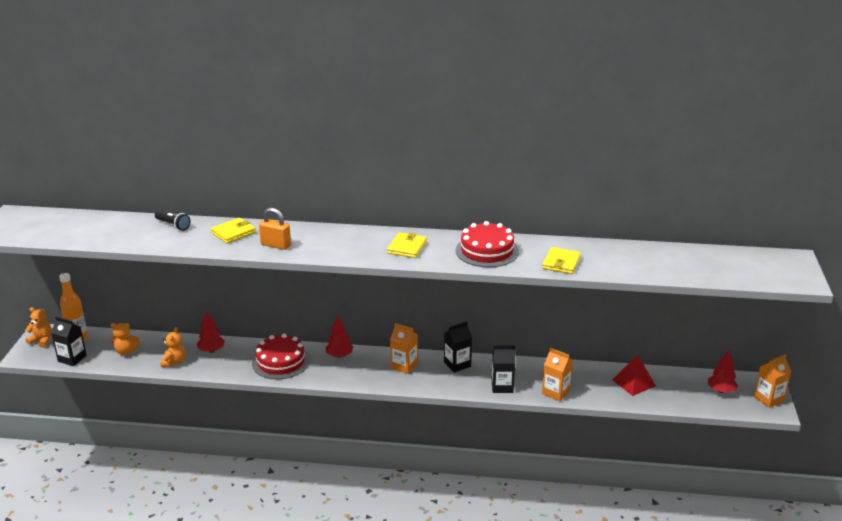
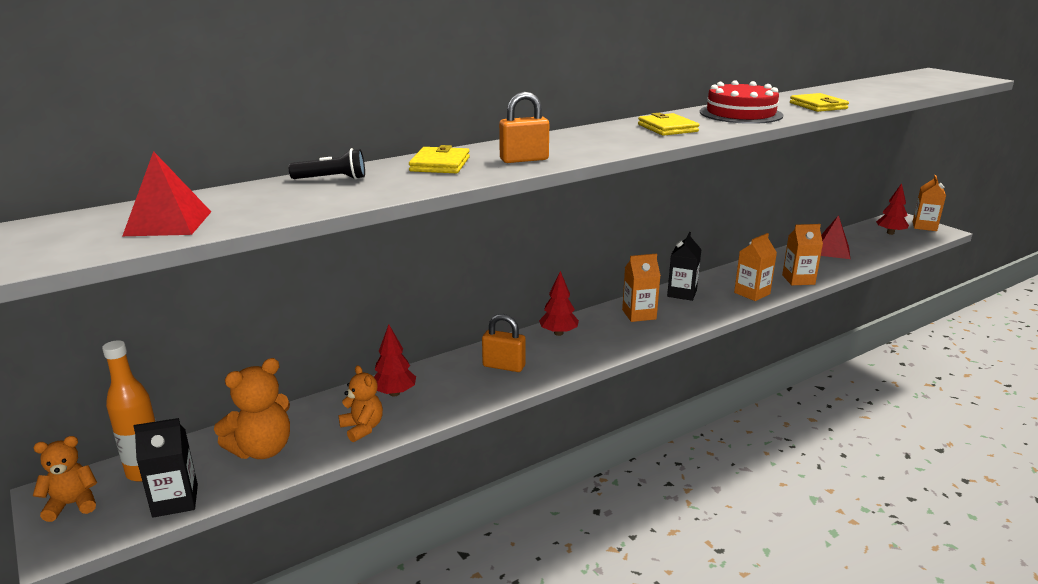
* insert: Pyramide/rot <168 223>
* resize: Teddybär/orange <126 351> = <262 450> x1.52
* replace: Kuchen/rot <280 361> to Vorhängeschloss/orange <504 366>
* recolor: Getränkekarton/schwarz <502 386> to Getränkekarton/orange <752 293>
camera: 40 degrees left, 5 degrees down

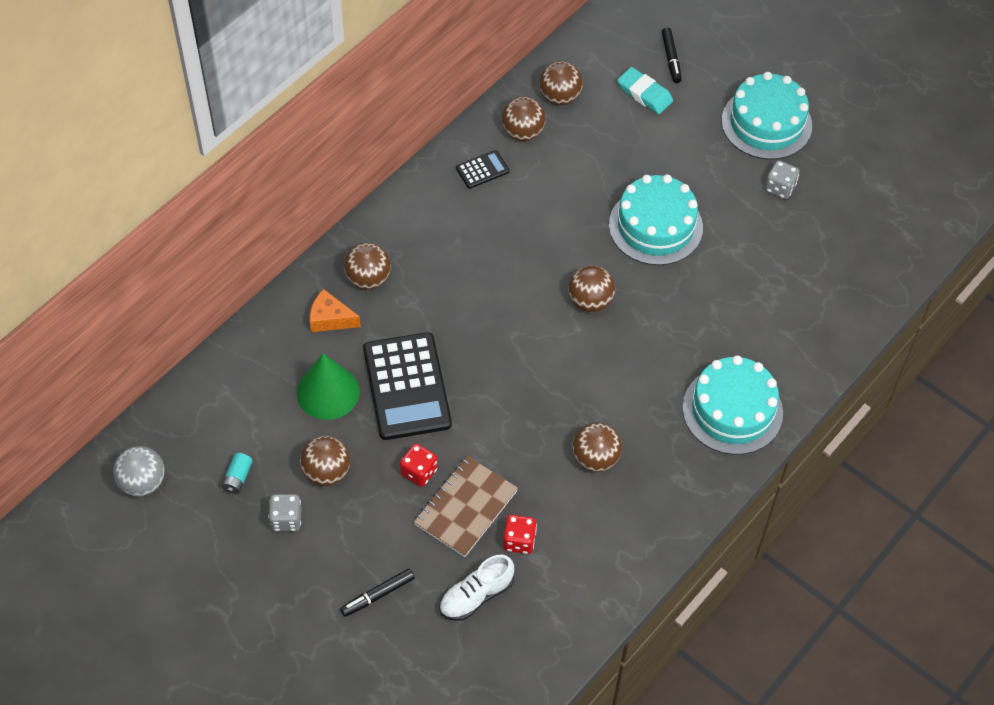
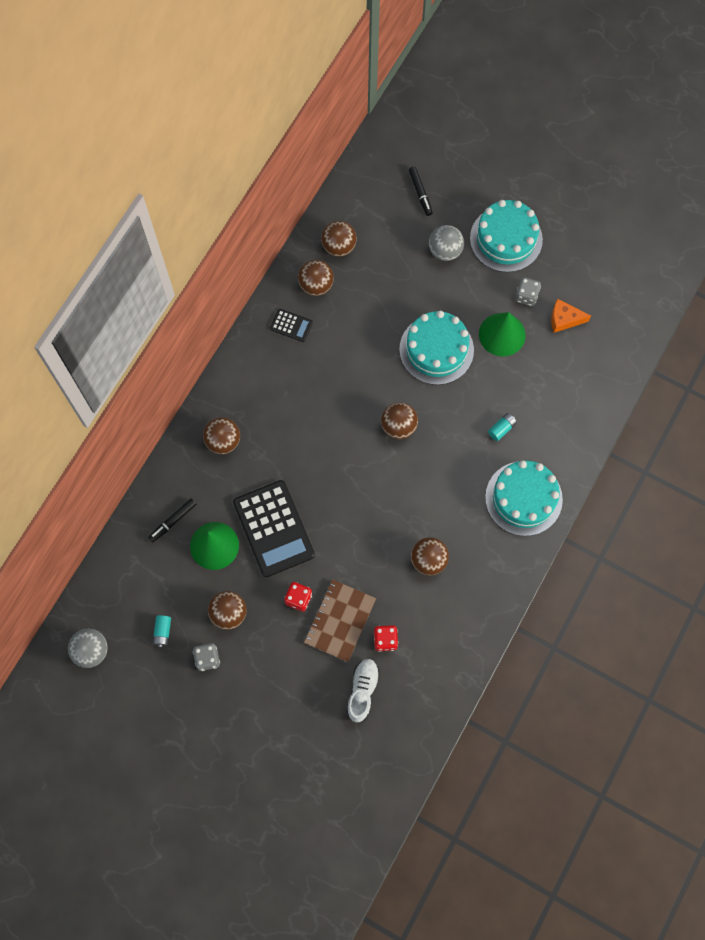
* move: Filzstift/schwarz <377 595> to <172 521>
* rotate: Taschenrechner/schwarz <482 170> = <291 325> 60 degrees clockwise
* rotate: Schuh/weiß <476 596> = <362 691> 150 degrees clockwise
* insert: Ball/grau <445 250>
* insert: Kegel/grün <502 334>
* insert: Batterie/türkis <501 429>
* move: Käse/orange <330 319> to <564 319>
* delete: Radiergummi/türkis <644 93>
camera: 10 degrees left, 15 degrees up

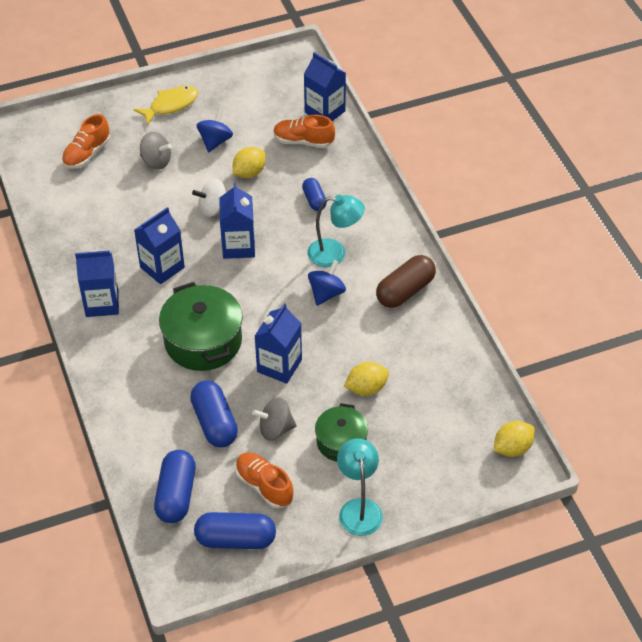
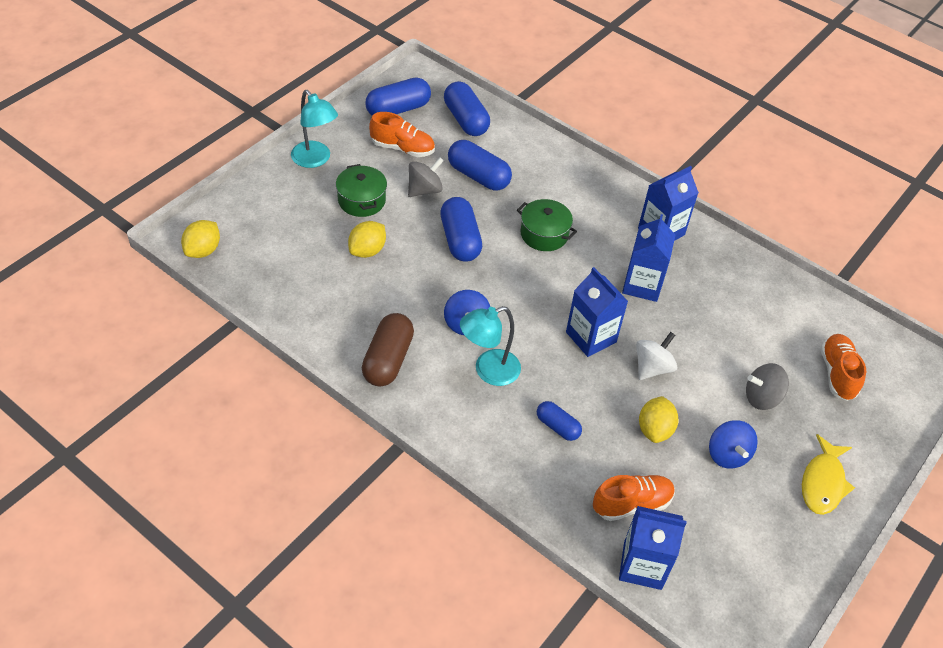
* replace: Getränkekarton/blau <279 366> to Kapsel/blau <460 240>
* resize: Kochtopf/grün <203 341> = <544 234> x0.61
camera: 145 degrees right, 0 degrees up

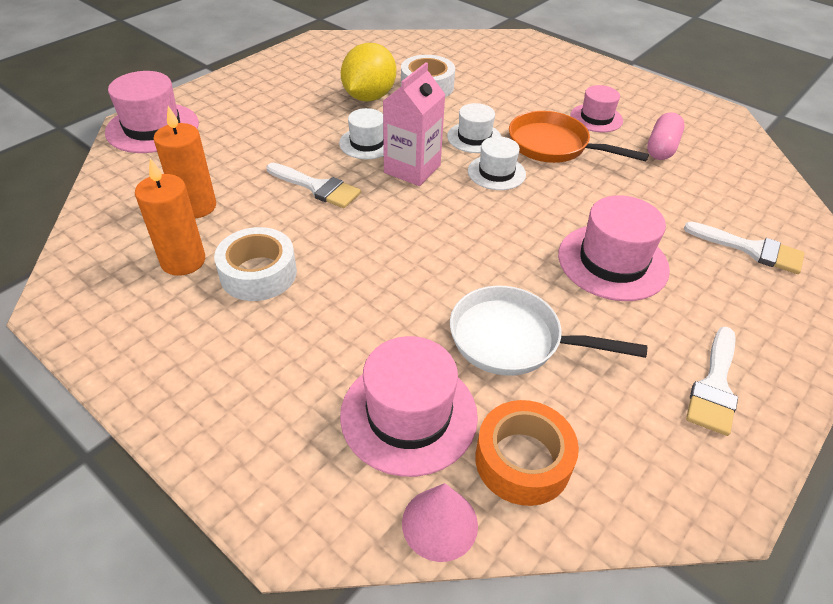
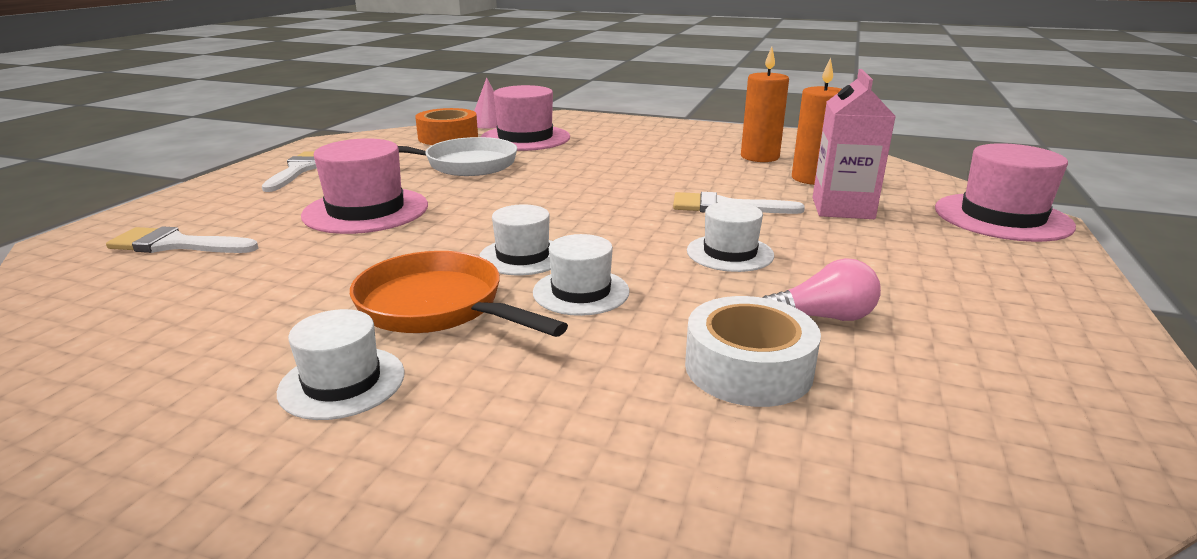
* recolor: Hut/rosa <596 118> to Hut/weiß <342 382>
* rotate: Pfanne/orange <554 146> = <438 307> 150 degrees counterclockwise
* replace: Zitrone/gelb <369 97> to Glühbirne/rosa <823 317>
* move: Getränkekarton/rosa <412 169> to <842 208>
* delete: Klebeband/weiß <258 273>
* delete: Kapsel/rosa <661 148>
camera: 160 degrees right, 20 degrees down

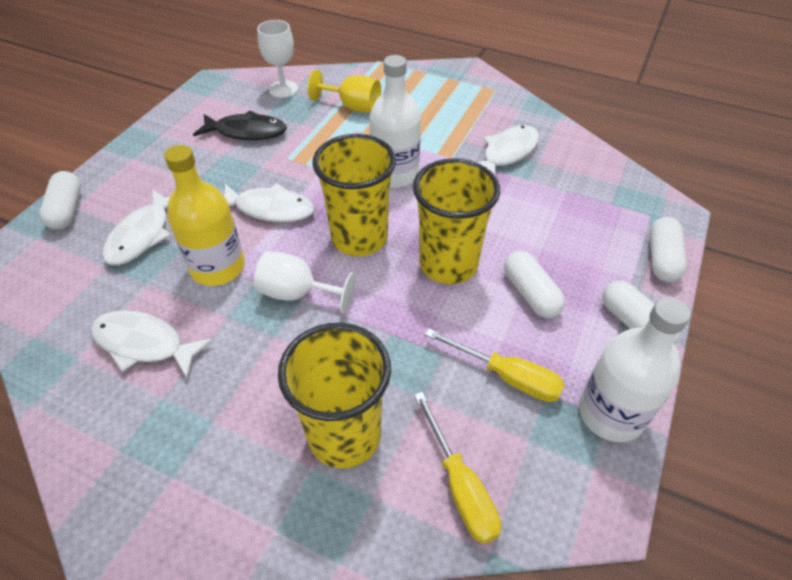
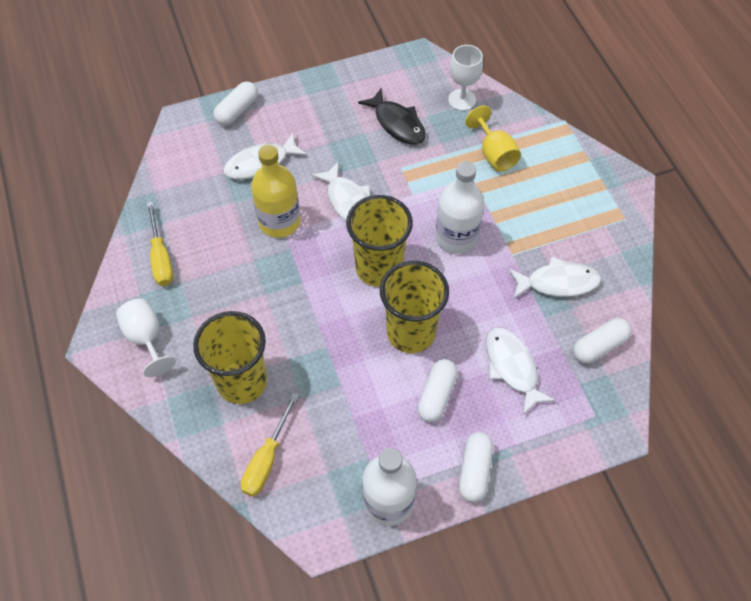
* move: Kelch/weiß <297 293> to <146 338>
* move: Schraubenzieher/gelb <507 376> to <161 257>
* move: Fisch/weiß <144 344> to <512 367>
* move: Kapsel/weiß <662 259> to <599 346>
camera: 45 degrees right, 10 degrees up

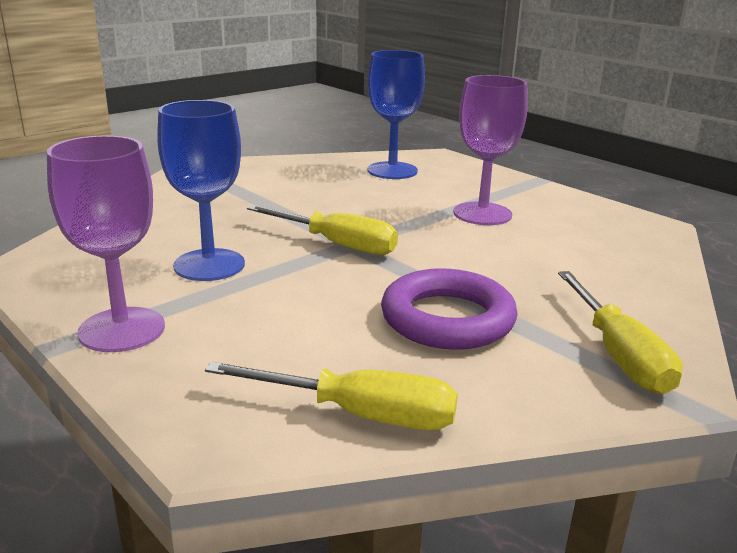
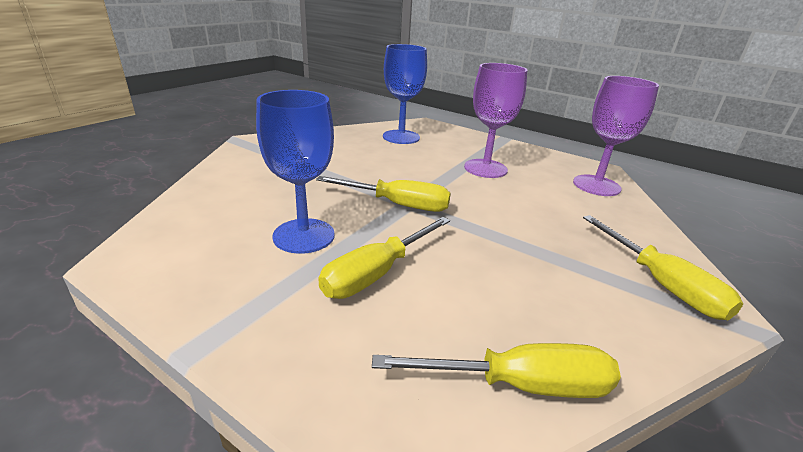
* insert: Schraubenzieher/gelb <377 273>
* move: Kelch/lila <122 330> to <596 185>
* delete: Ring/lila <447 319>
camera: 15 degrees left, 5 degrees up

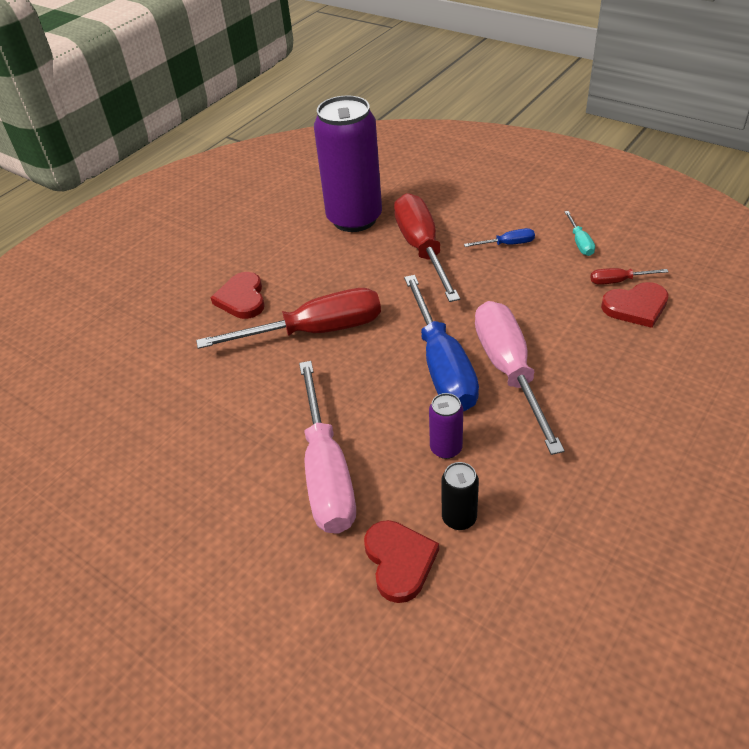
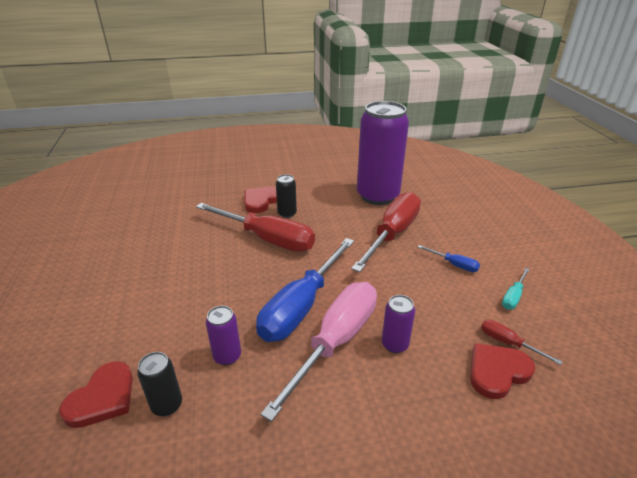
* insert: Dose/schwarz <287 213>
* insert: Dose/lila <395 344>
* rotate: Herz/rot <636 307> = <497 372> 120 degrees clockwise
* delete: Schraubenzieher/rosa <326 472>
camera: 40 degrees right, 10 degrees down

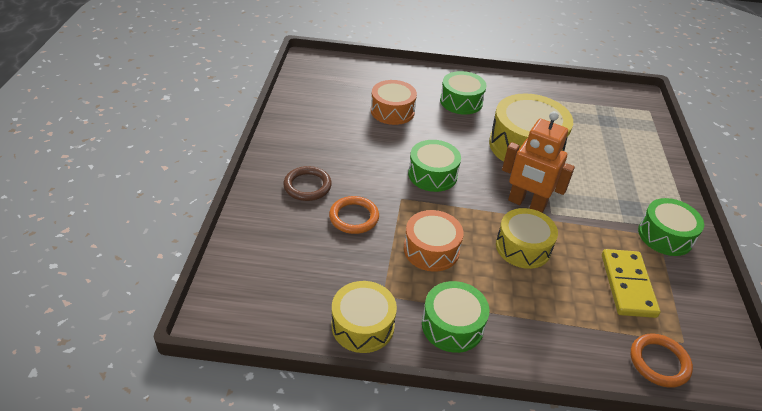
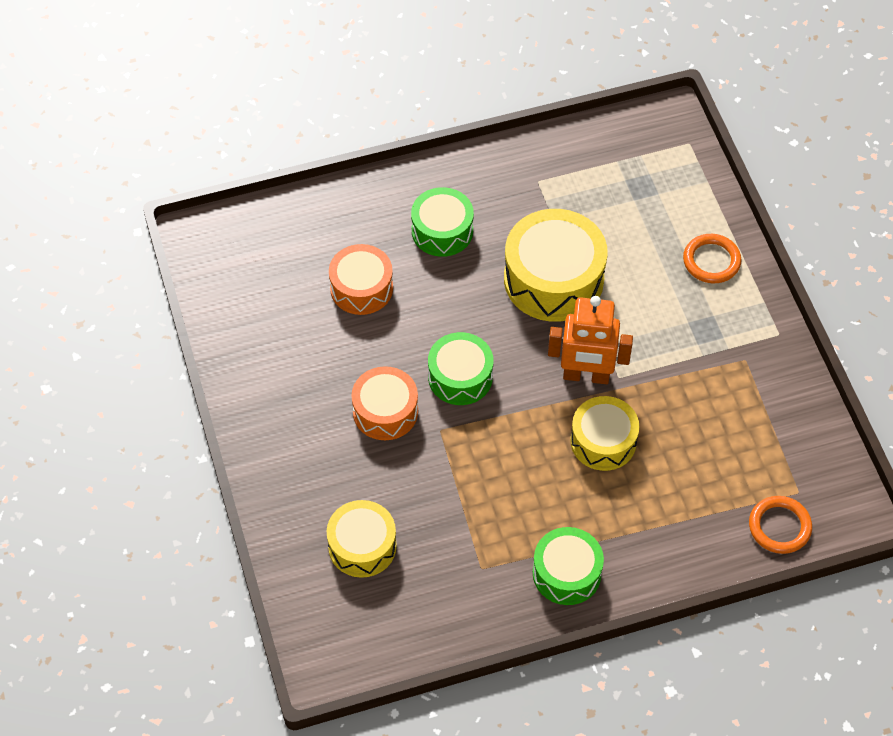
* move: Trommel/gelb <363 325> to <362 546>
* move: Trommel/orange <431 250> to <385 411>
* move: Ring/orange <354 217> to <711 261>
* delete: Ring/braun <307 186>
* delete: Dominostein/gelb <627 285>
* delete: Trommel/grün <665 236>
camera: 20 degrees left, 15 degrees up

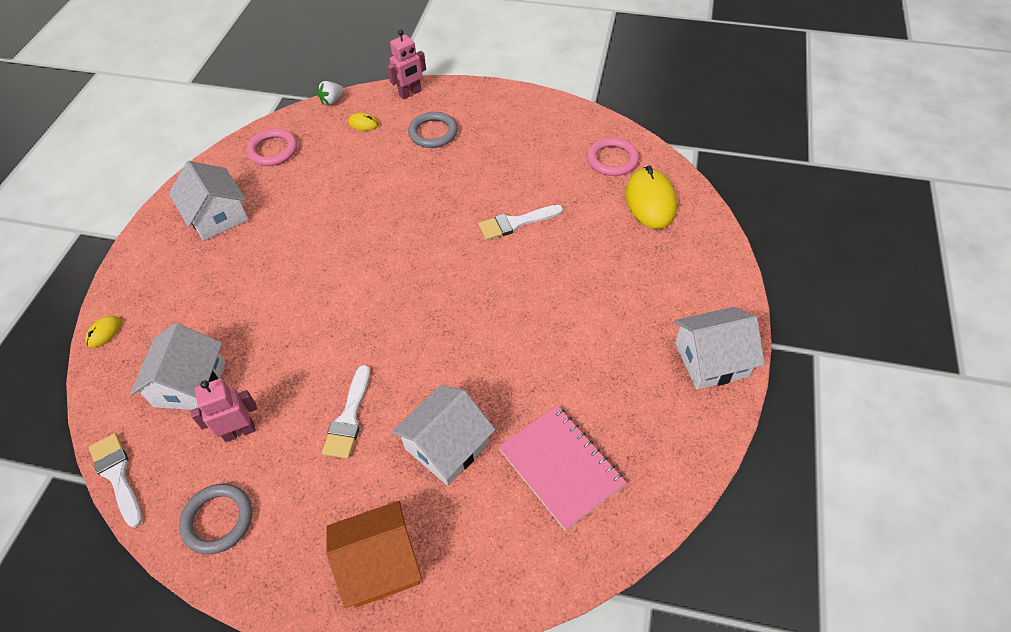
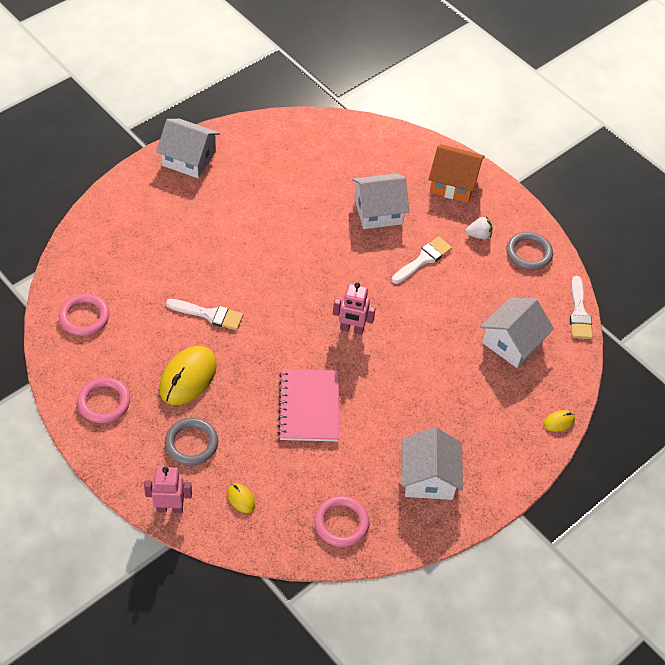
* insert: Ring/rosa <104 402>
* move: Computermaus/gelb <650 201> to <188 377>
* move: Notizbuch/rosa <561 467> to <309 406>
* move: Roboter/rosa <239 431> to <351 329>
* move: Erdbeere/weiß <332 100> to <478 235>
camera: 150 degrees left, 0 degrees up

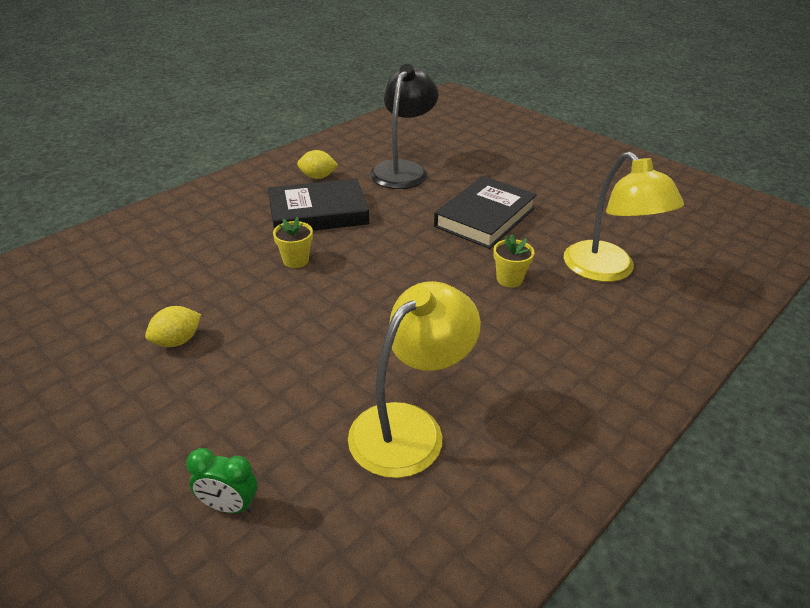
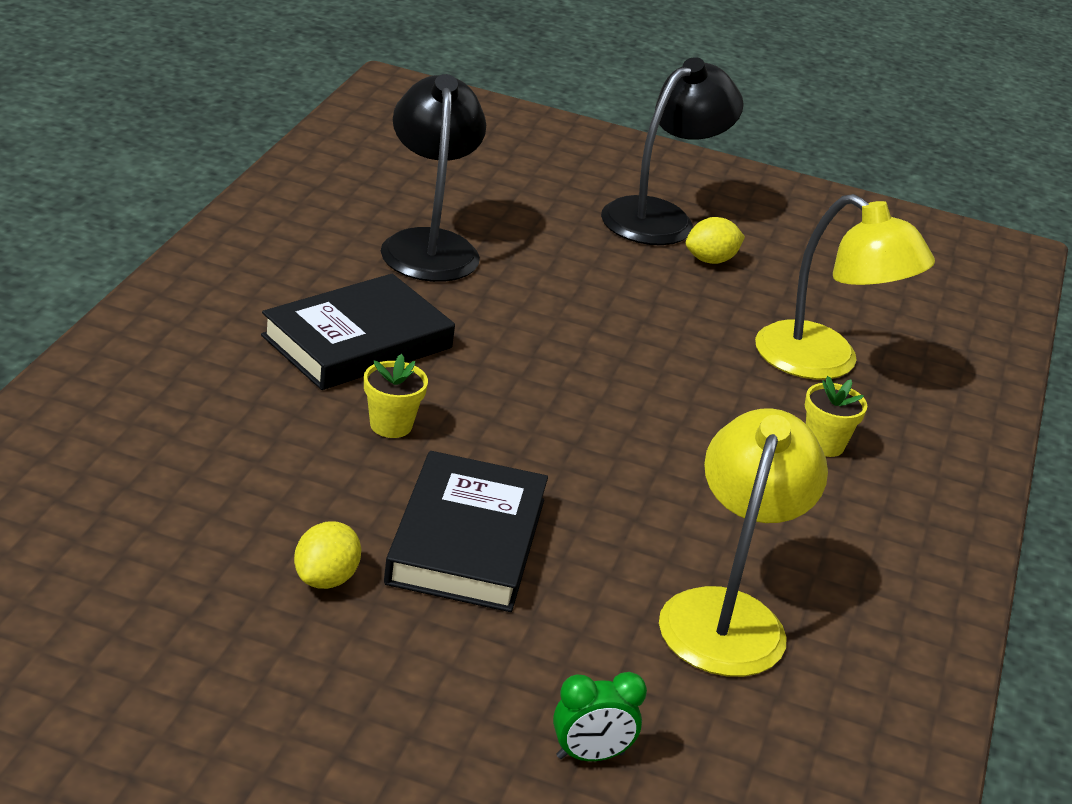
* move: Buch/schwarz <485 217> to <466 541>
* insert: Lampe/schwarz <660 217>
* move: Zitrone/gelb <318 177> to <710 260>
* move: Blumentopf/gelb <509 279> to <824 444>
camera: 30 degrees left, 5 degrees down

